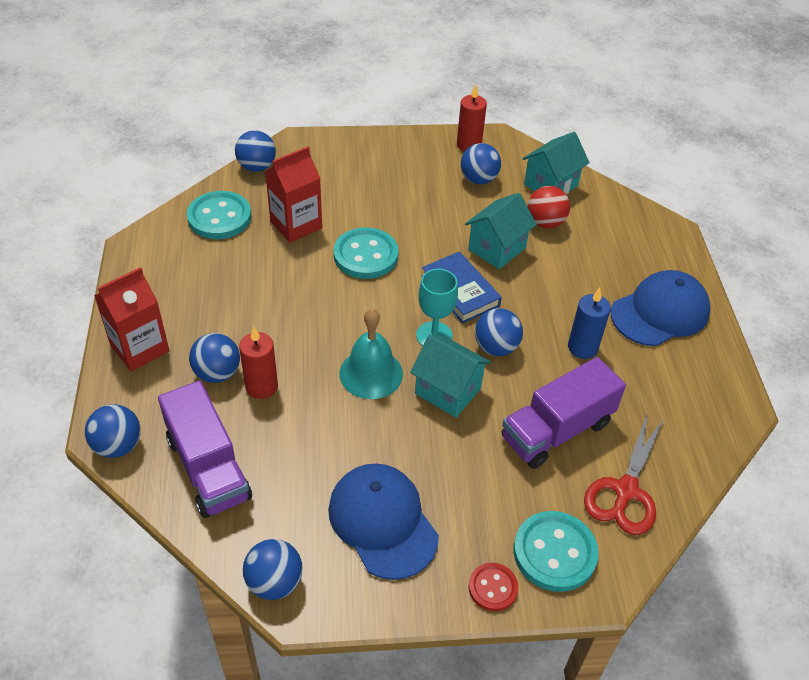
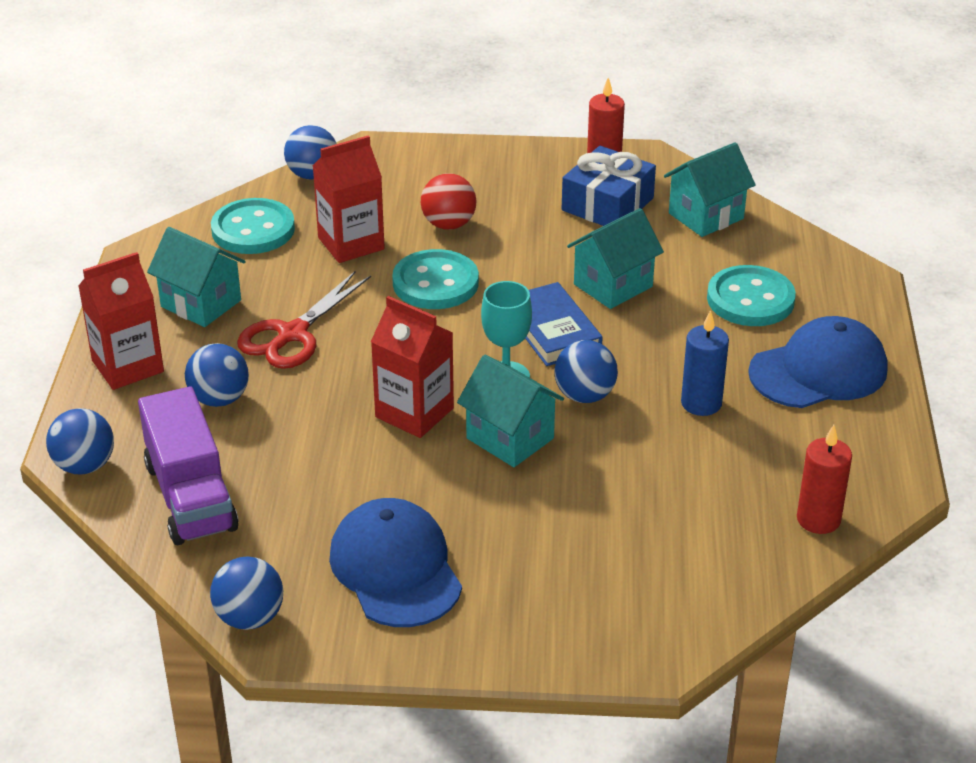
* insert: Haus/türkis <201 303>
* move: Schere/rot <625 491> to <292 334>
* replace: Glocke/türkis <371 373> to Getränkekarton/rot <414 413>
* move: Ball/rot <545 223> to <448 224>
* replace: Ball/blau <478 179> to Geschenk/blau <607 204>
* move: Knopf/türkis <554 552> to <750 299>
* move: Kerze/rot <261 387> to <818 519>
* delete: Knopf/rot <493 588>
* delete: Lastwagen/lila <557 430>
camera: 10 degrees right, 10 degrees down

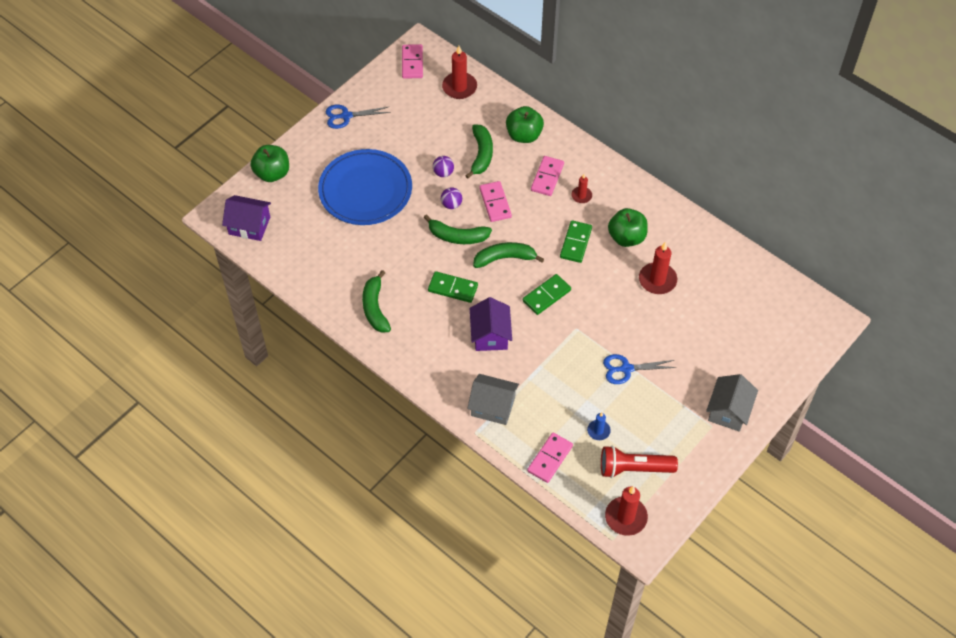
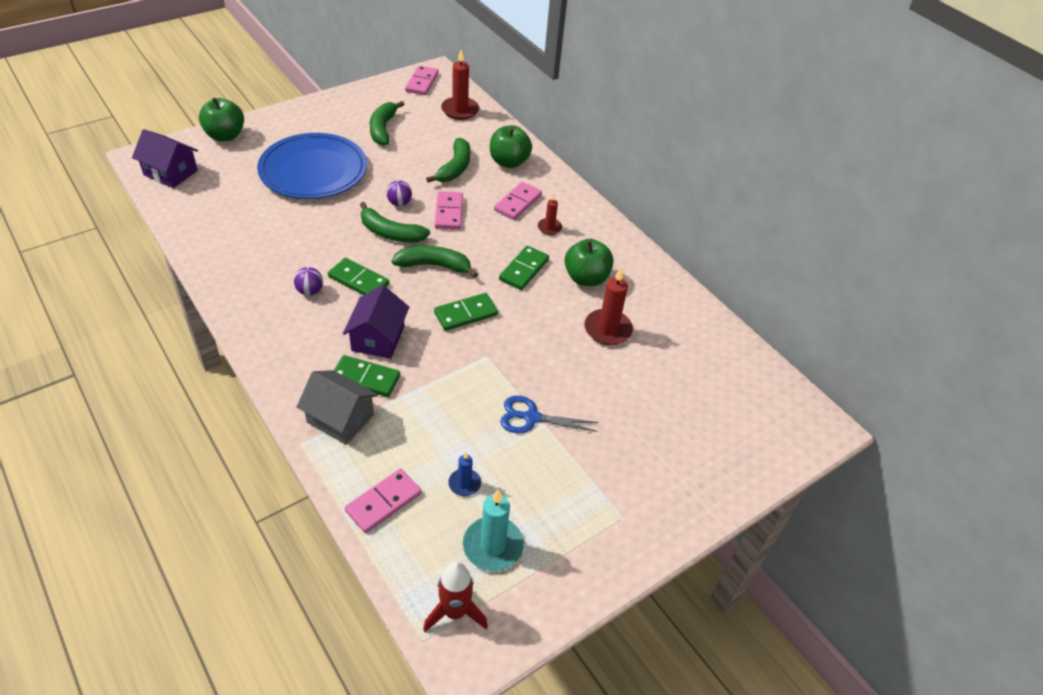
* move: Ball/lila <443 173> to <310 291>
* insert: Dominostein/grün <365 378>
* move: Banane/grün <375 308> to <383 129>
* replace: Kerze/rot <626 517> to Rakete/rot <455 612>
* replace: Taschenlampe/rot <633 468> to Kerze/türkis <493 546>
* delete: Schere/blau <346 116>
* delete: Haus/grau <728 411>
camera: 10 degrees right, 10 degrees down

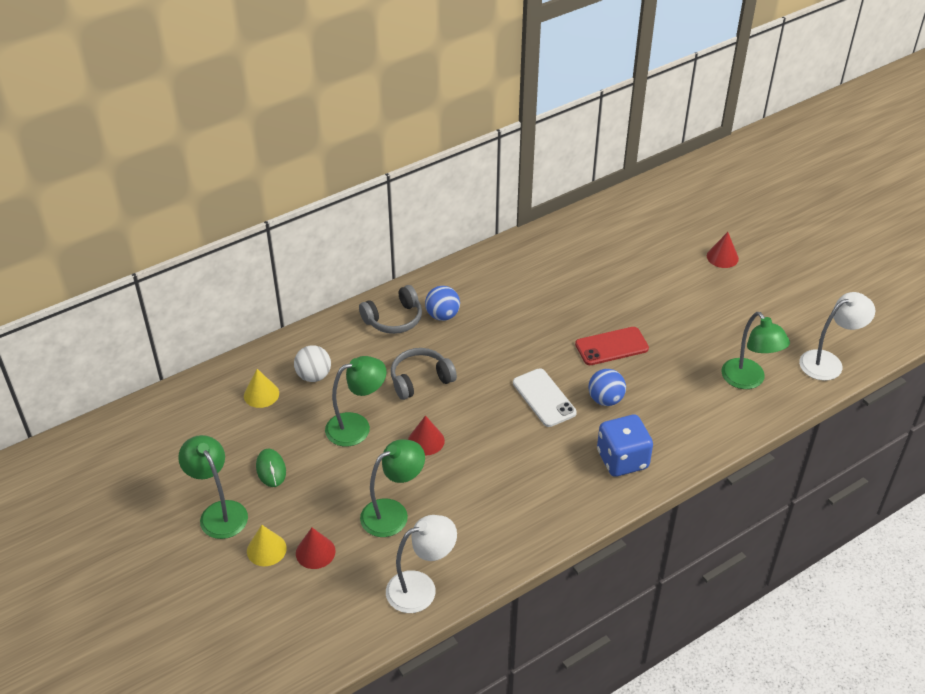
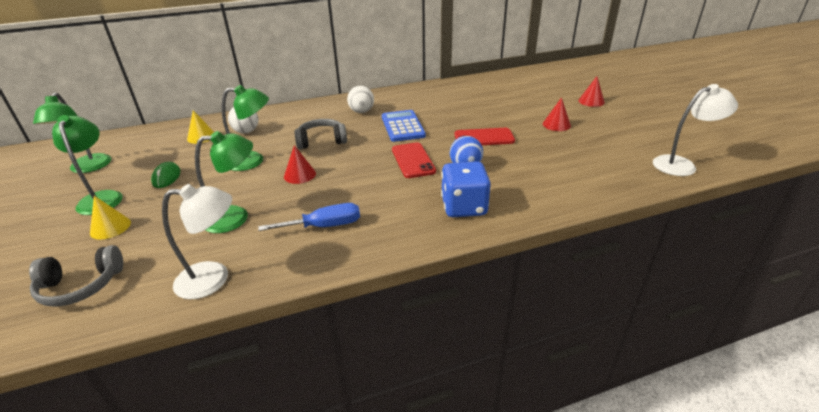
* move: Kopfhörer/grau <394 319> to <81 286>
* move: Lampe/grün <748 380> to <88 168>
* insert: Schraubenzieher/blau <324 226>
* recolor: Ball/blau <442 315> to Ball/weiß <361 111>
* insert: Taschenrechner/blau <402 126>
* recolor: Handy/weiß <544 398> to Handy/rot <413 160>
* move: Kegel/rot <315 552> to <556 124>
camera: 15 degrees right, 10 degrees down

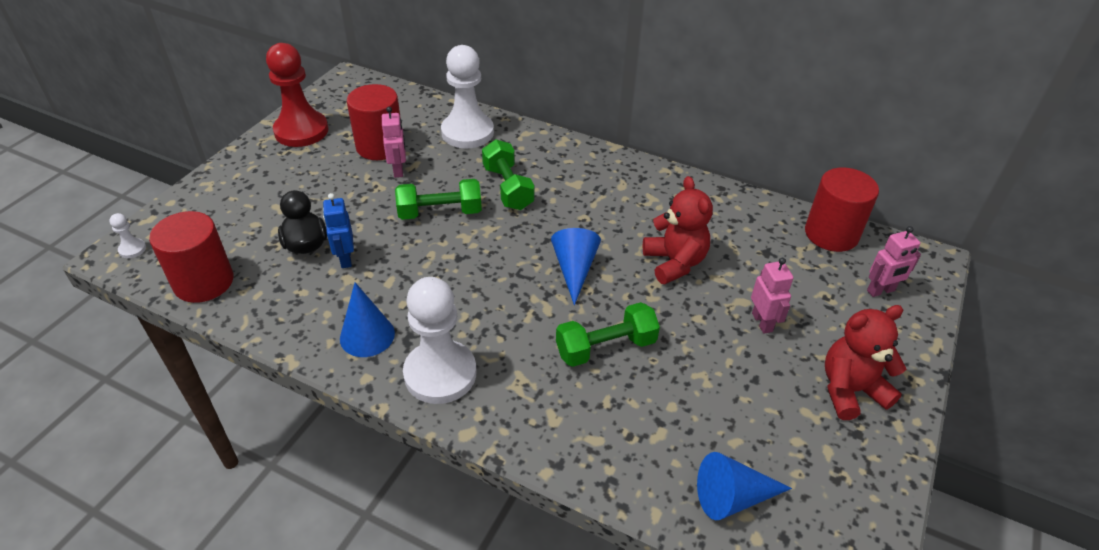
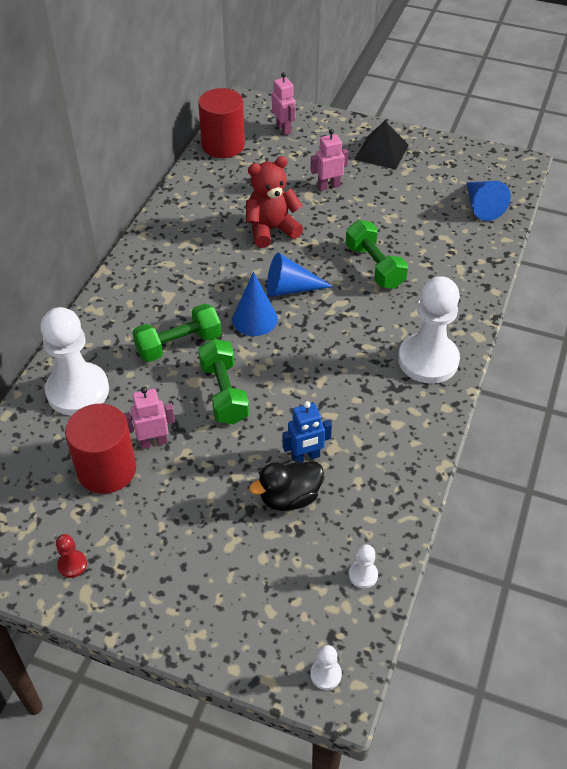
* resize: Bauer/rot <301 131> = <72 564> x0.40
* move: Kegel/blau <367 335> to <255 319>
* replace: Vollzylinder/rot <204 282> to Bauer/weiß <363 575>
* replace: Teddybär/rot <850 390> to Pyramide/schwarz <381 152>
camera: 95 degrees left, 5 degrees up

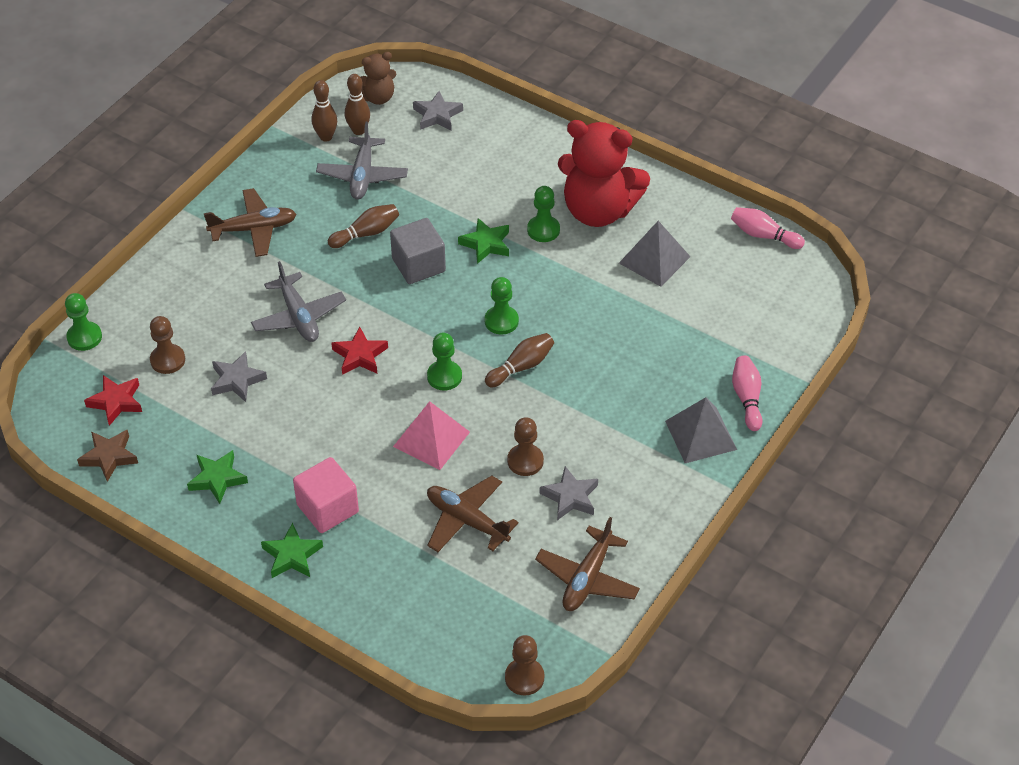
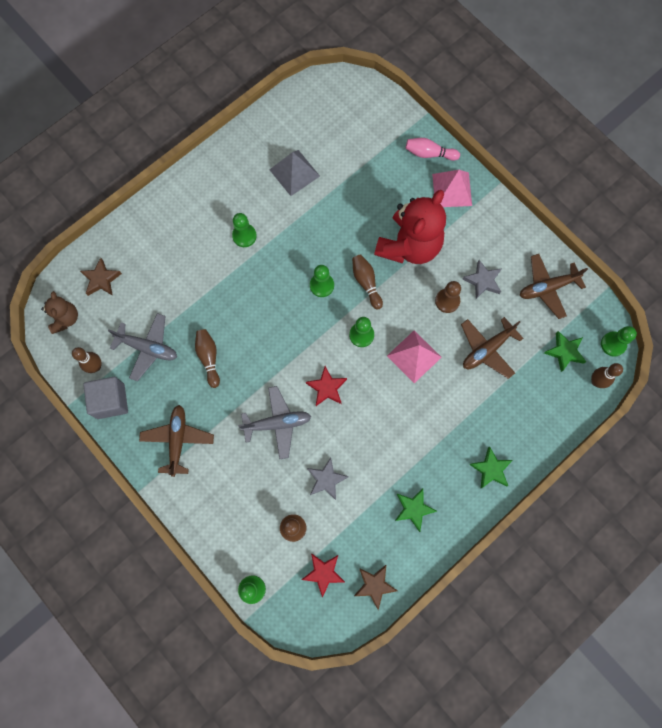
* recolor: Stern/grau <437 115> to Stern/braun <101 279>
* move: Kubus/grau <418 265> to <111 401>
* move: Teddybär/rot <598 210> to <409 246>
* recolor: Pyramide/grau <700 435> to Pyramide/rosa <452 189>
* rotate: Flugzeug/braun <587 578> = <547 288> 120 degrees clockwise
* move: Stern/grün <486 244> to <564 352>
* move: Bowlingkegel/braun <358 130> to <596 381>
* recolor: Bauer/braun <524 678> to Bauer/grün <613 344>
* delete: Kubus/rosa <327 508>
* delete: Bowlingkegel/rosa <763 235>
camera: 75 degrees left, 25 degrees up

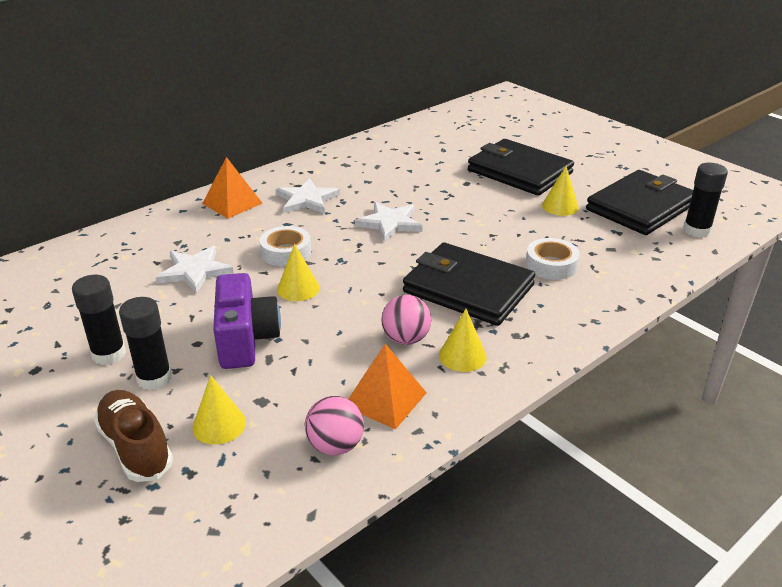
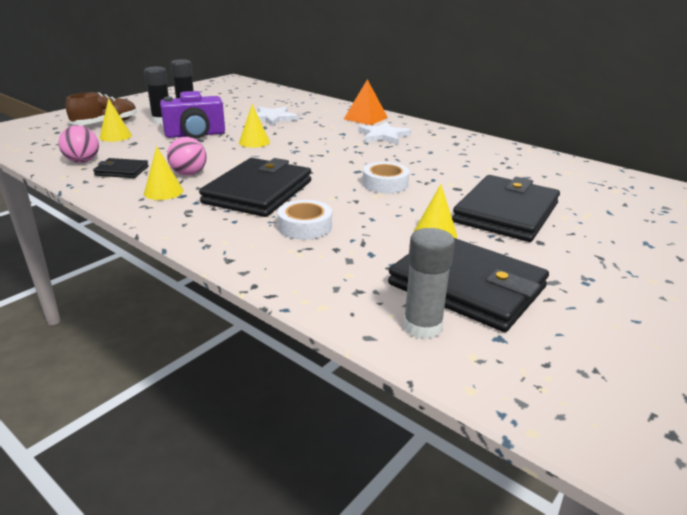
* replace: Pyramide/orange <385 399> to Geldbörse/schwarz <121 171>
* move: Klebeband/weiß <286 252> to <385 184>
* recolor: Klebestift/schwarz <696 230> to Klebestift/grau <422 327>
* delete: Stern/weiß <390 223>
camera: 80 degrees right, 5 degrees down

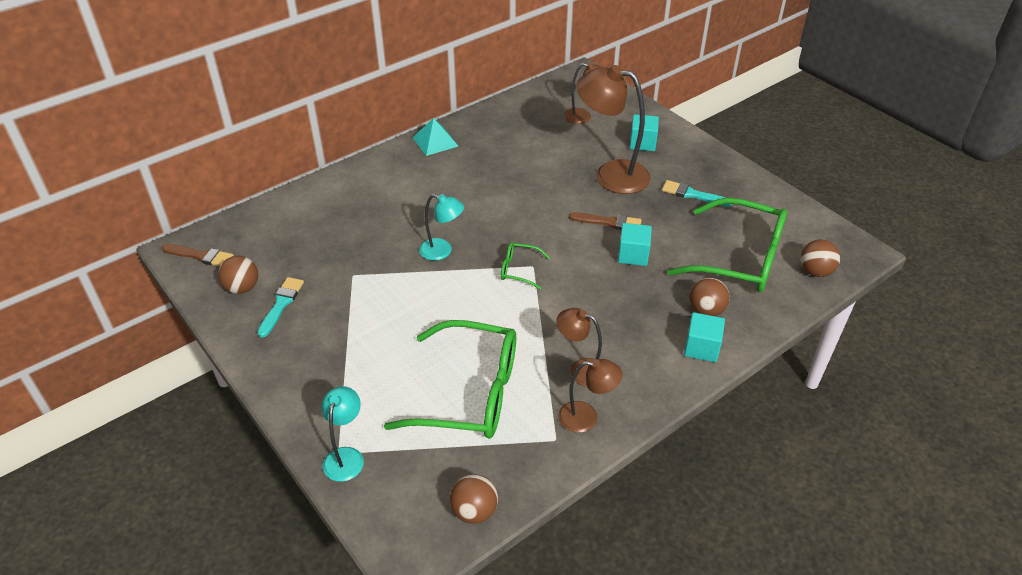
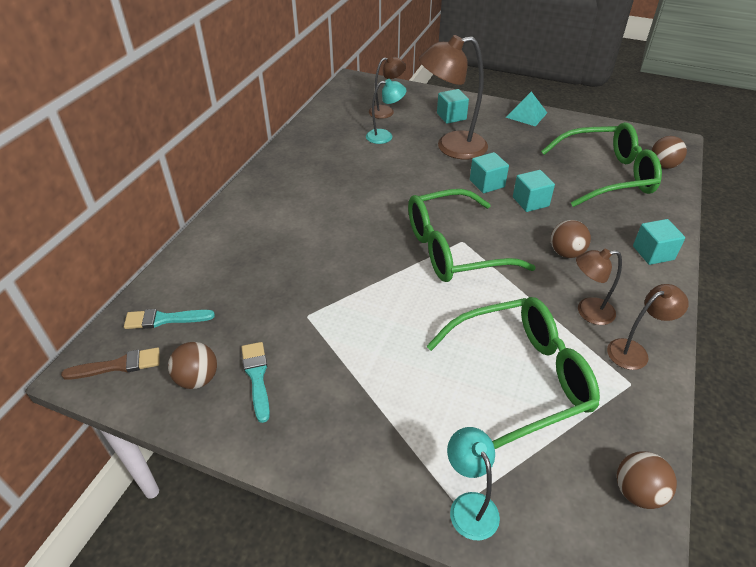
* move: Pinsel/türkis <692 194> to <164 319>
* move: Lampe/türkis <442 251> to <385 136>
* resize: Brille/grün <519 270> = <454 249> x2.30
* replace: Pinsel/braun <609 222> to Kubus/türkis <487 183>
* move: Pyramide/türkis <435 141> to <526 115>
* move: Ball/braun <706 310> to <566 253>
camera: 30 degrees left, 0 degrees up

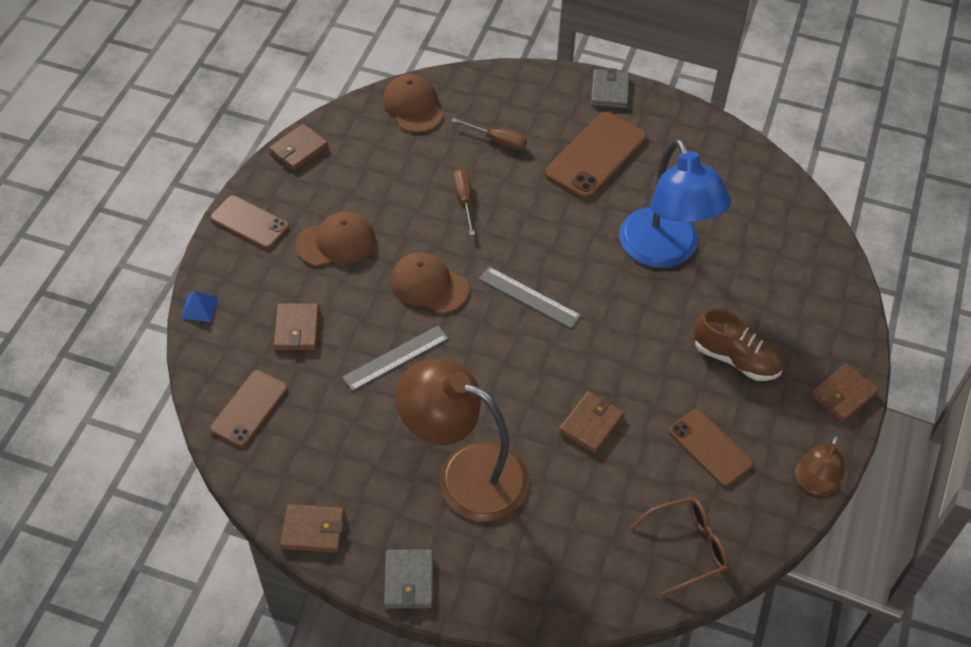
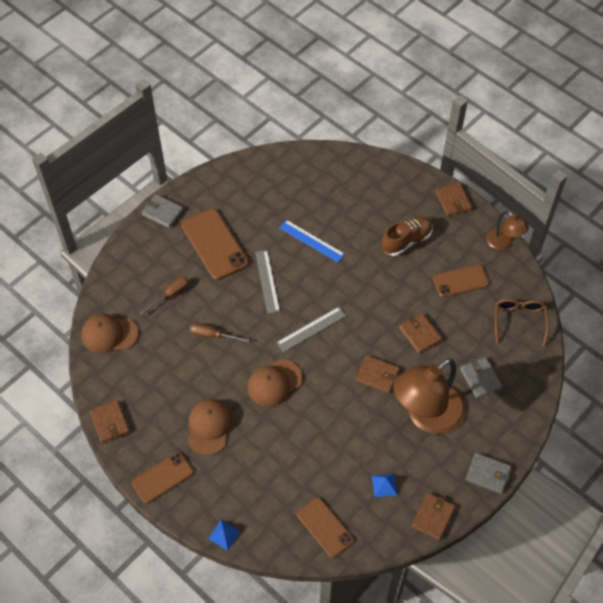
* move: Lineal/grau <396 357> to <267 281>
* replace: Lampe/blau <665 251> to Lineal/blau <311 241>
* move: Geldbörse/braun <297 329> to <377 375>
* insert: Pyramide/blau <384 485>
* insert: Geldbörse/grau <480 379>
camera: 65 degrees left, 5 degrees up

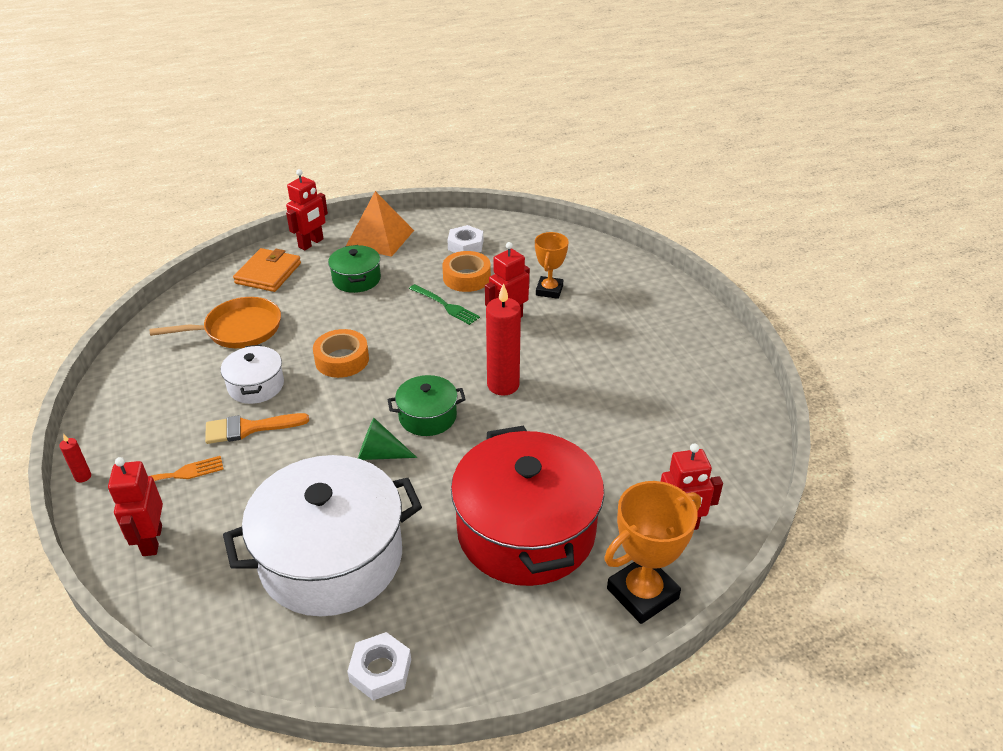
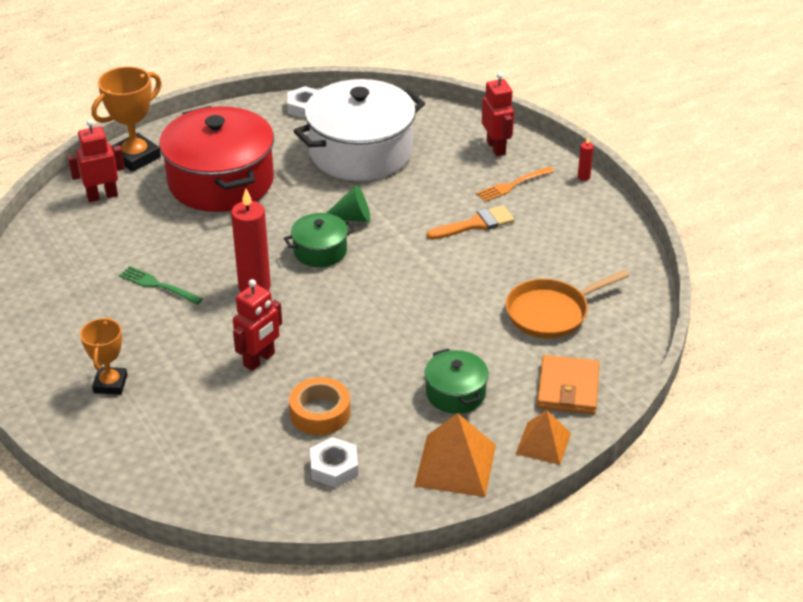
* move: Pokal/orange <549 290> to <110 384>
* move: Gabel/grün <445 305> to <158 285>
* replace: Roboter/rot <311 243> to Pyramide/orange <543 443>
* delete: Kochtopf/weiß <256 386>
* delete: Klebeband/orange <342 360>
camera: 170 degrees right, 0 degrees up

